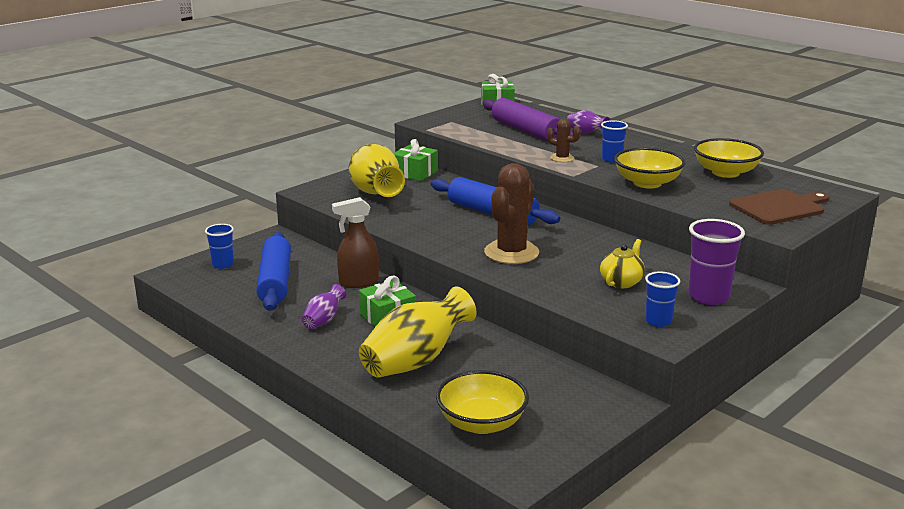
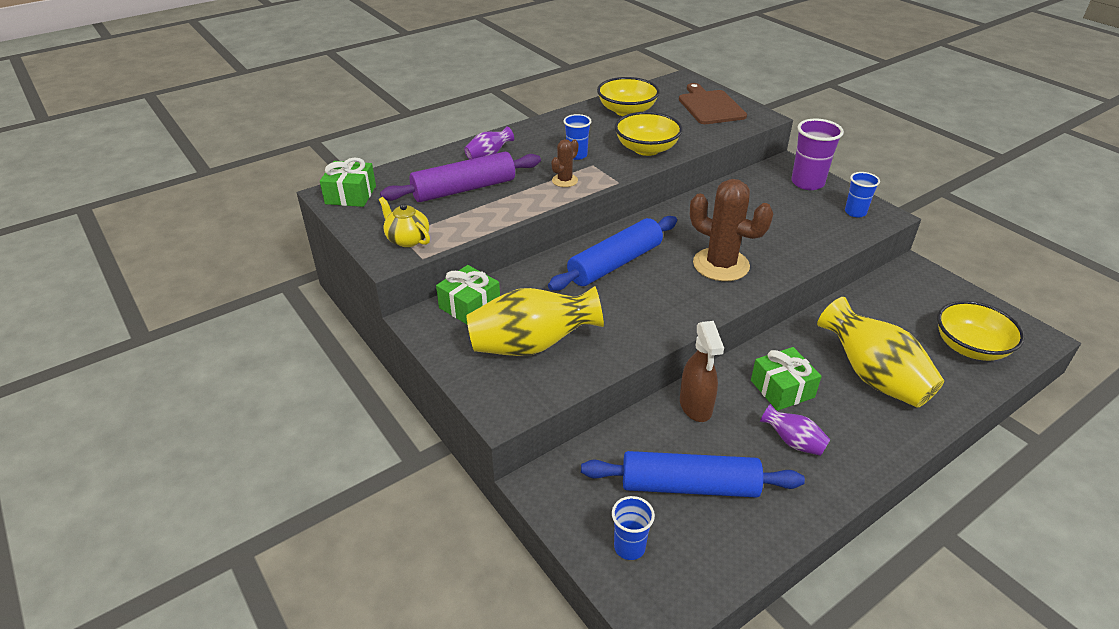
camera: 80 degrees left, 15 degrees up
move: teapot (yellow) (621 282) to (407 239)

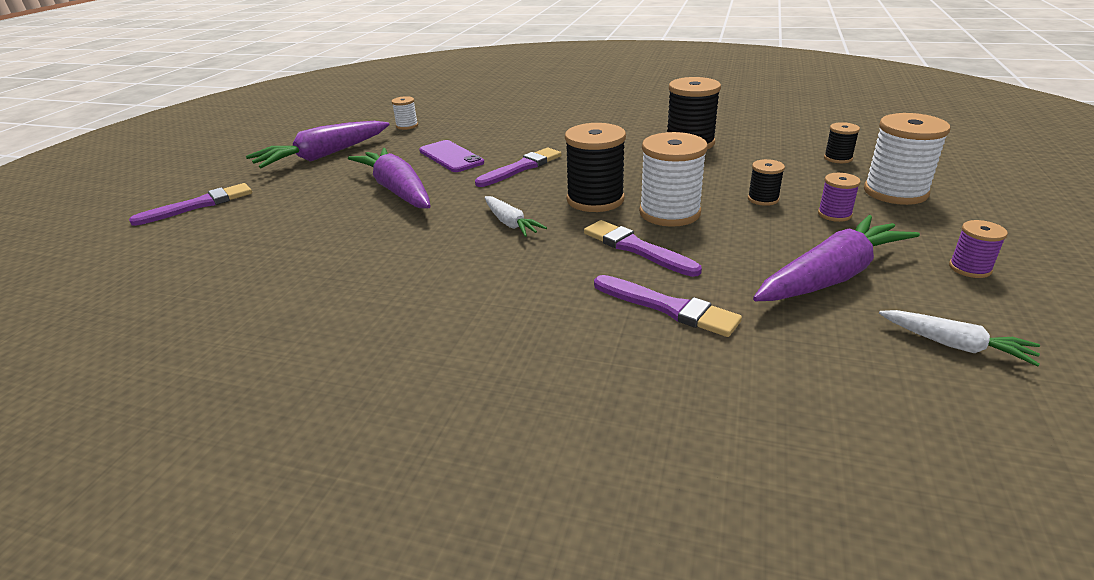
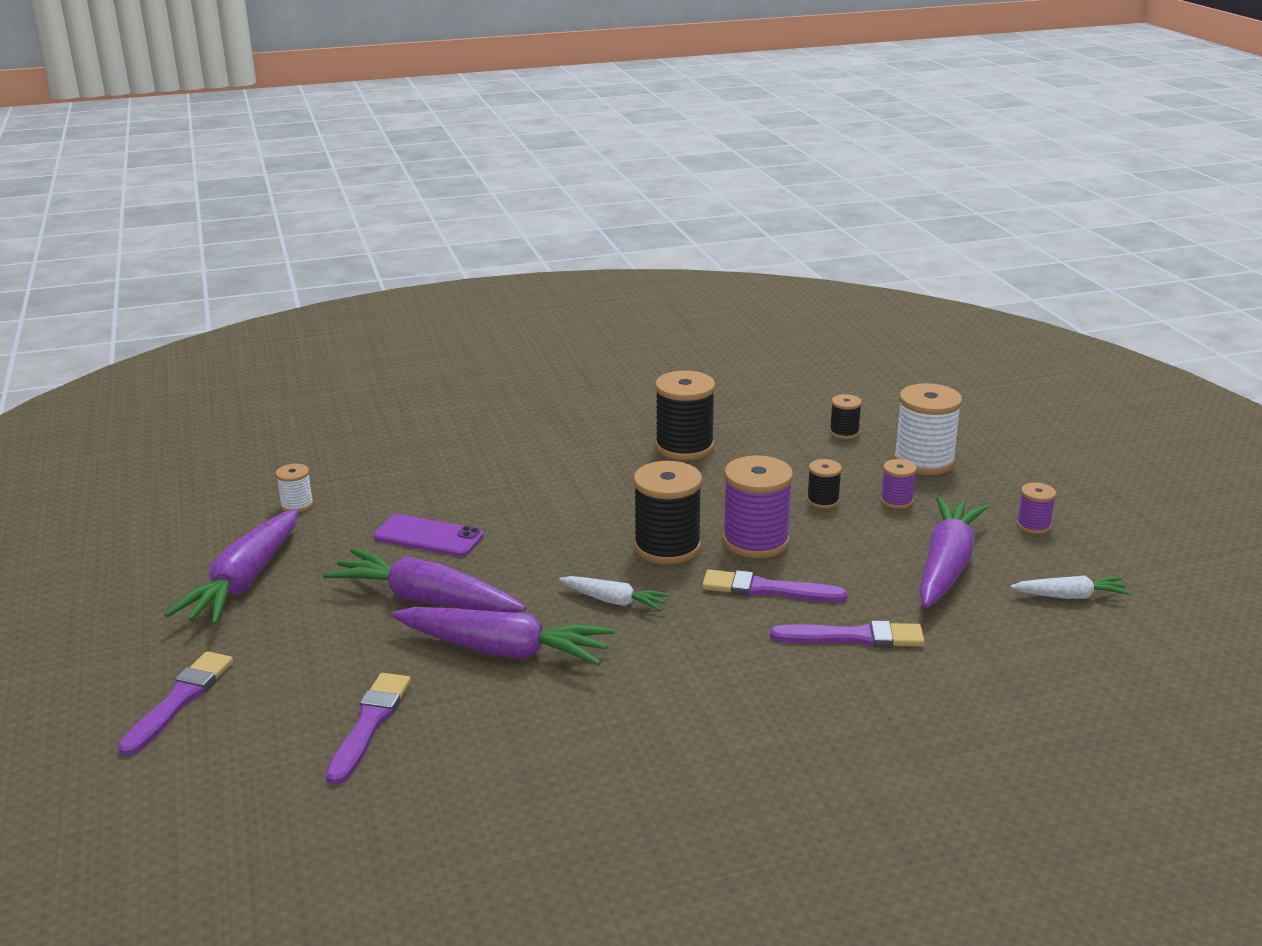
camera: 35 degrees left, 5 degrees down
insert: carrot (purple) (504 651)
move: brush (purple) (521 168) to (369 724)
recolor: spool (white) (669 213) to spool (purple) (755 541)

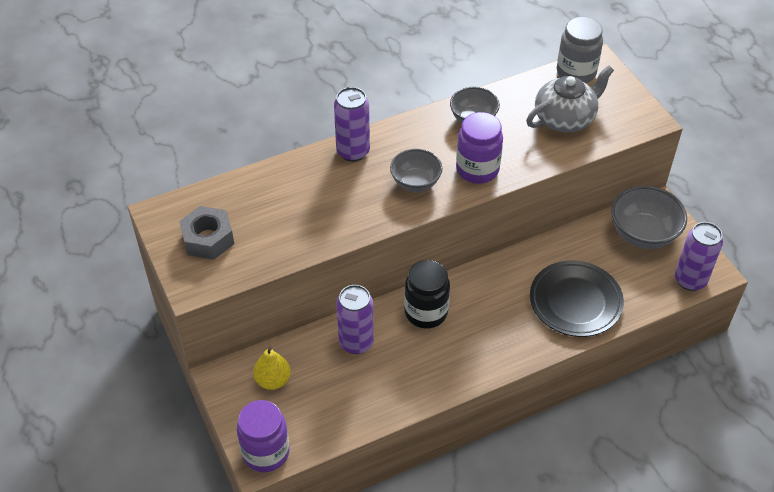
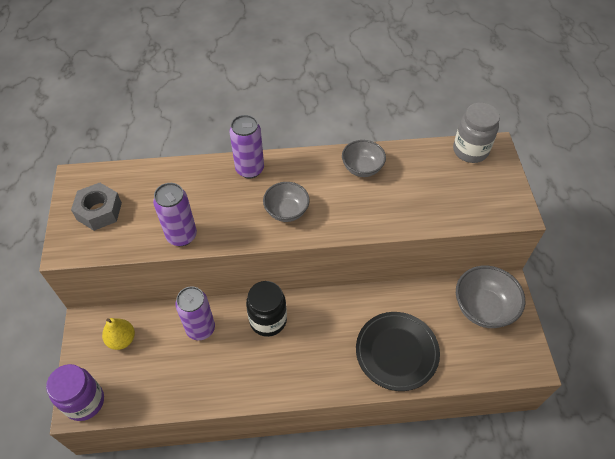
camera: 20 degrees right, 5 degrees up
delete: jar (purple) (477 169); teapot (grey) (565 118)
move: can (purple) (690 280) to (181 236)

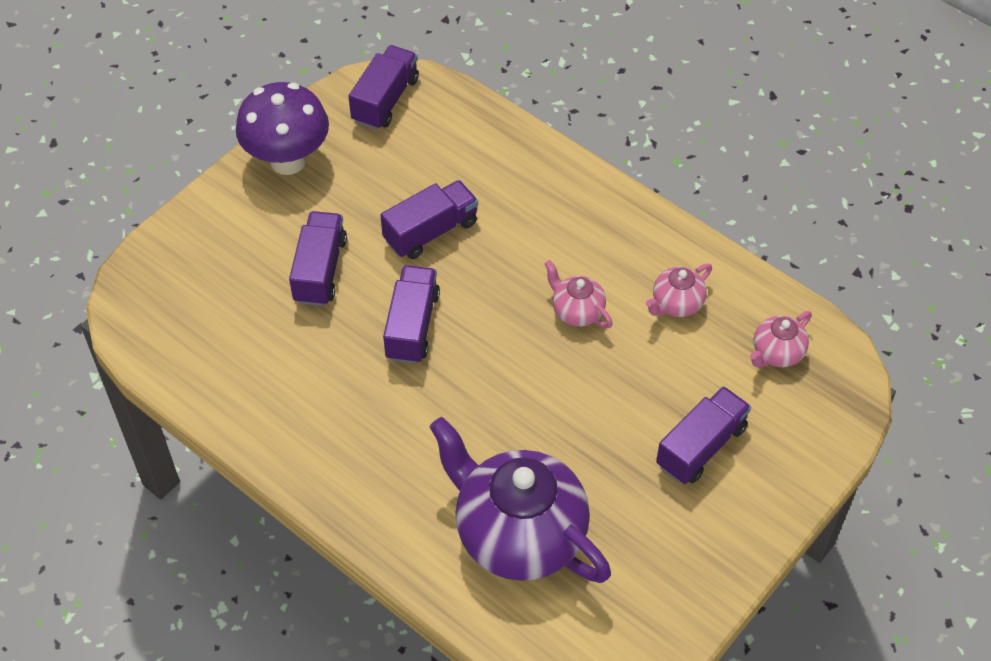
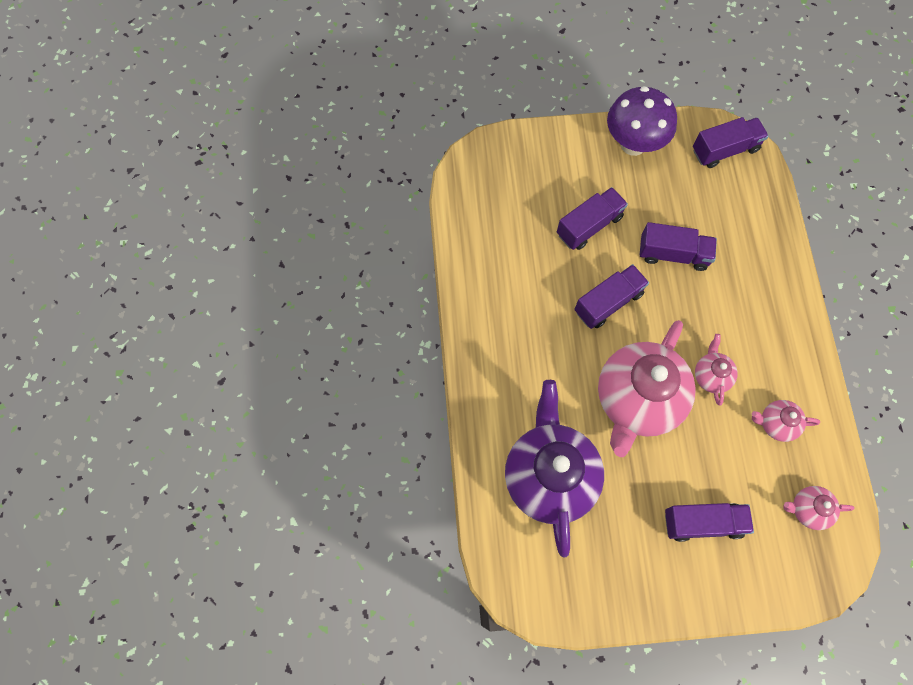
camera: 45 degrees right, 15 degrees up
insert: teapot (pink) (637 400)

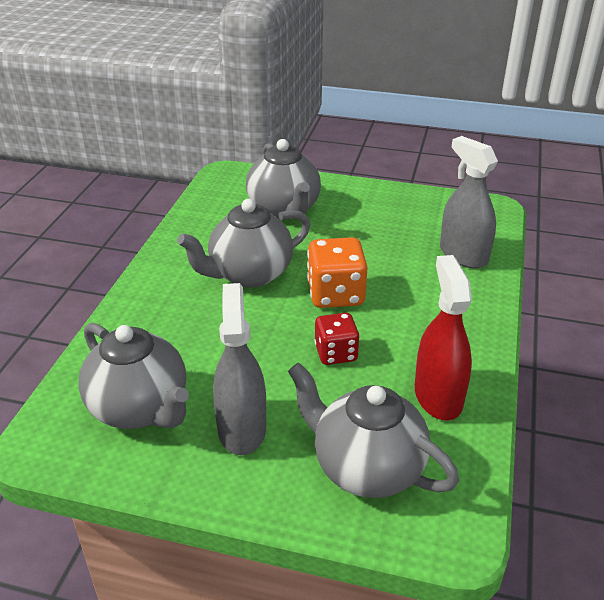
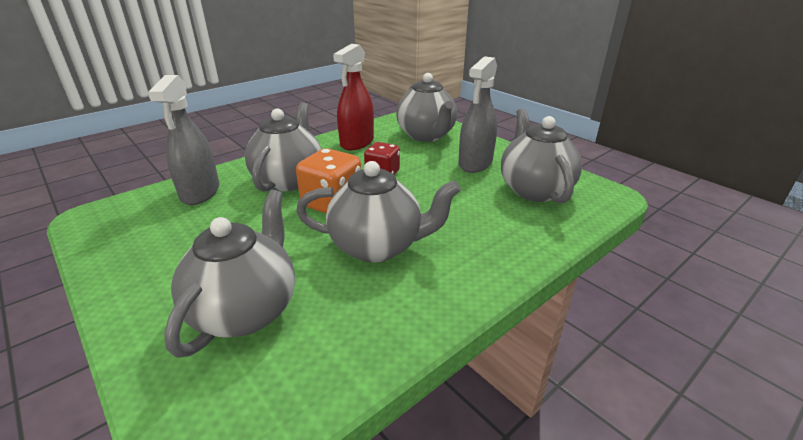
camera: 145 degrees left, 5 degrees down
insert: teapot (grey) (289 180)

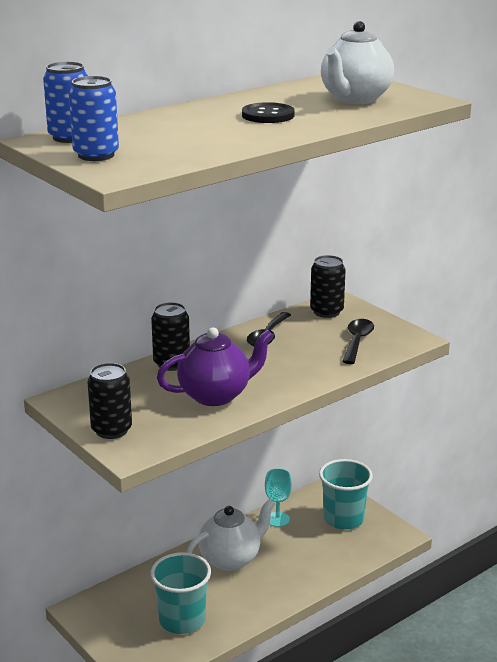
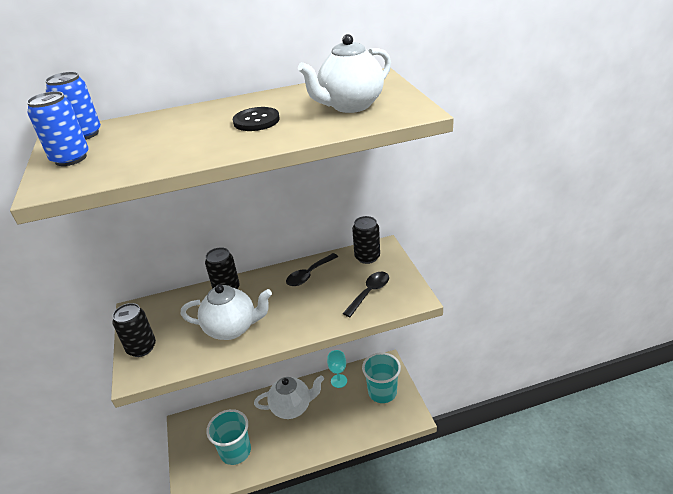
camera: 25 degrees right, 10 degrees up
recolor: teapot (purple) (216 395) to teapot (white) (232 328)

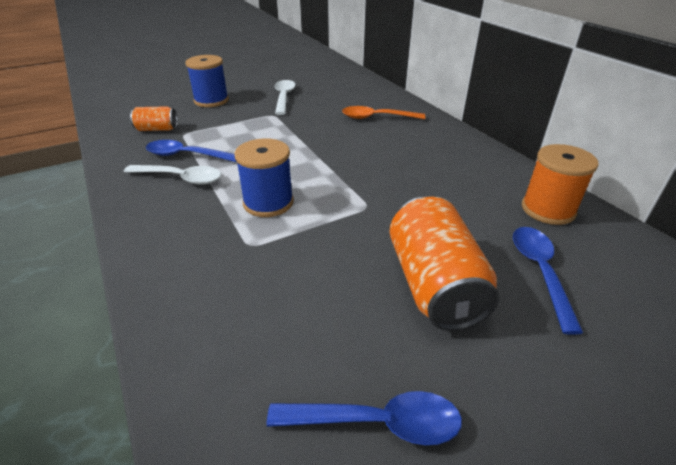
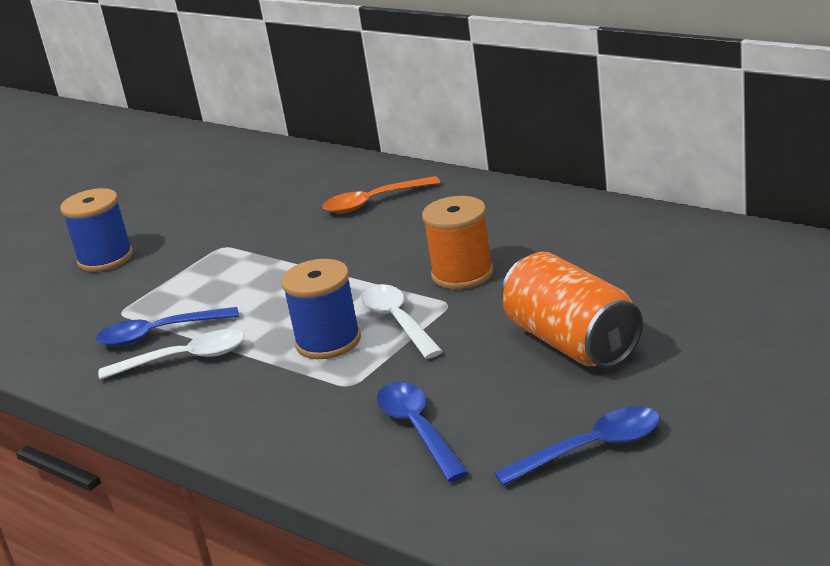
camera: 20 degrees left, 10 degrees down
delete: can (orange) (157 129)
move: spoon (white) (284 97) to (397 321); spoon (blue) (539 271) to (417 429); spool (orange) (548 209) to (462 274)

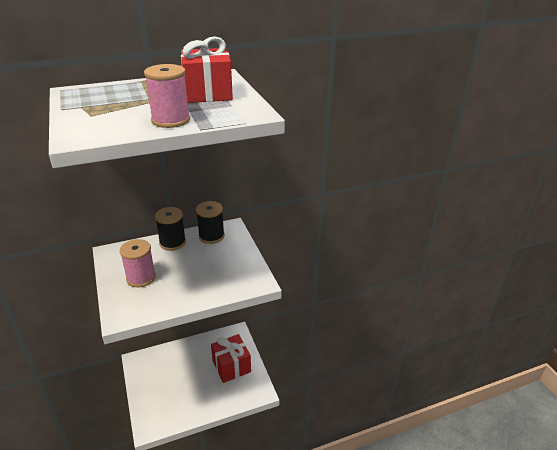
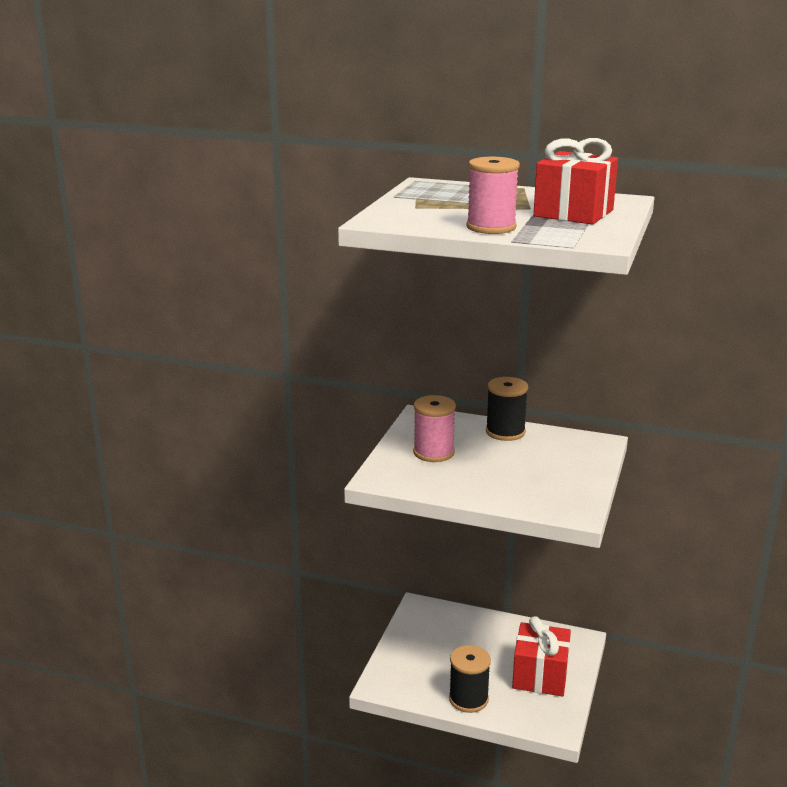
camera: 40 degrees right, 10 degrees down
move: spool (black) (211 236) to (468 699)

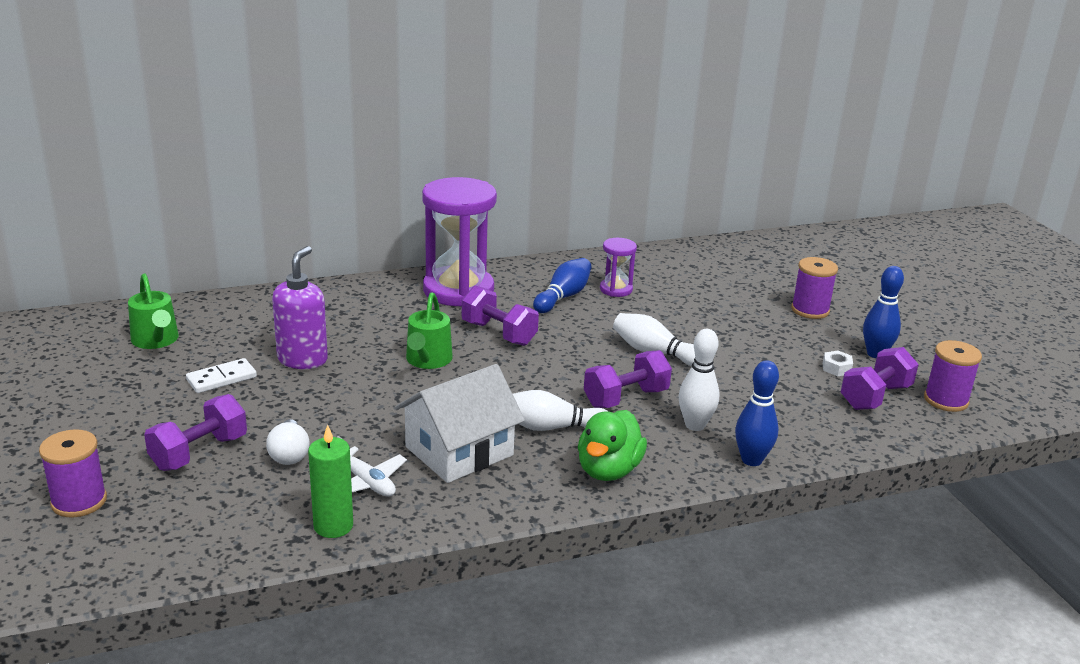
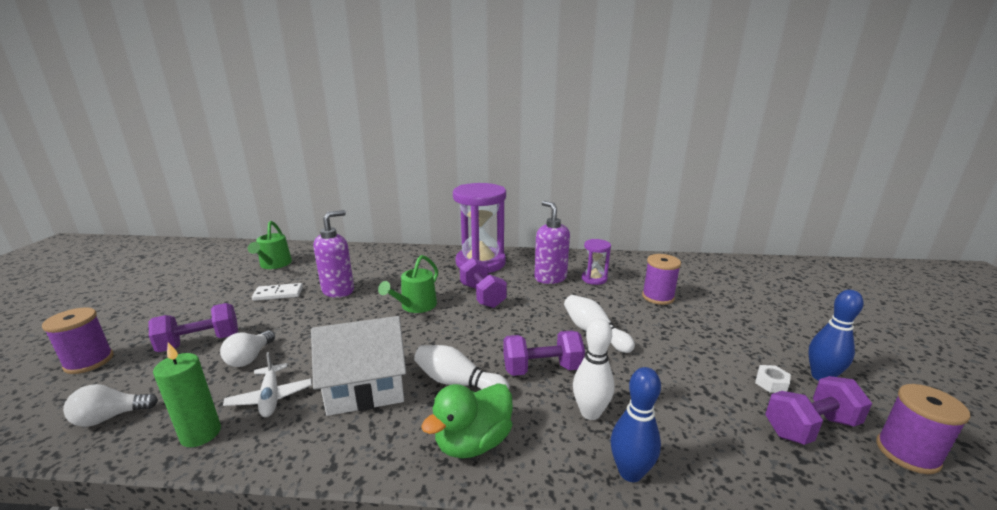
camera: 25 degrees right, 5 degrees down
insert: light bulb (white) (110 417)
move: spool (purple) (810 310) to (658 297)
replace: bowling pin (blue) (563 297) to soap dispenser (purple) (550 278)

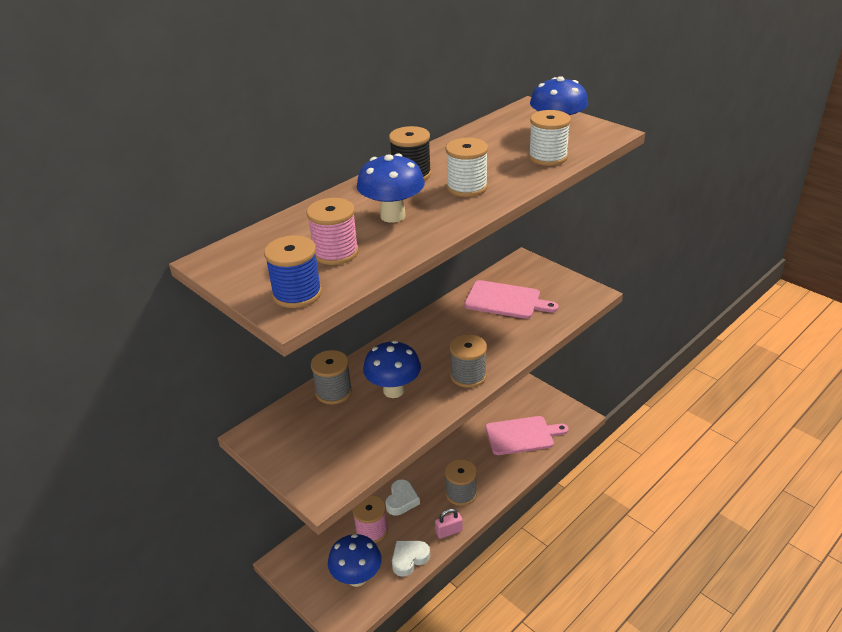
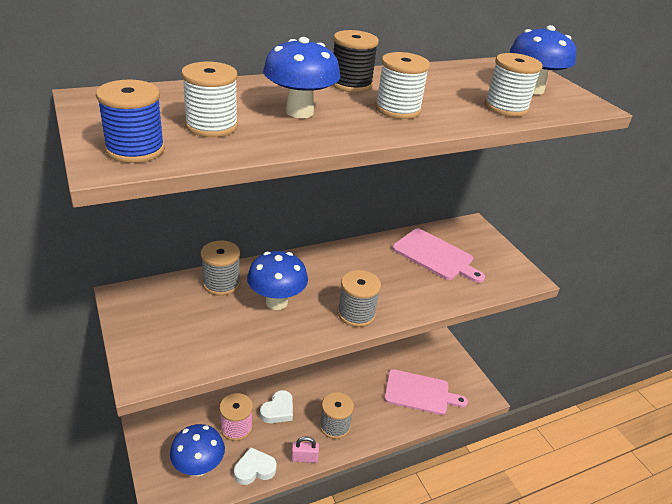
camera: 15 degrees right, 0 degrees up
recolor: spool (pink) (335 252) to spool (white) (211 126)

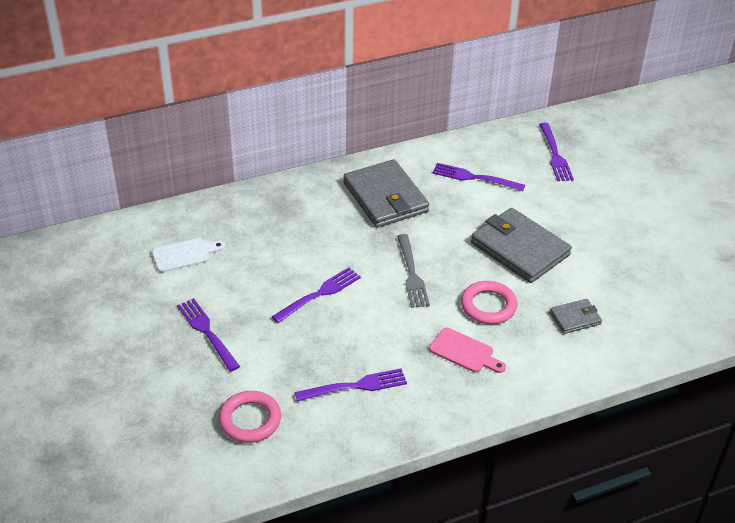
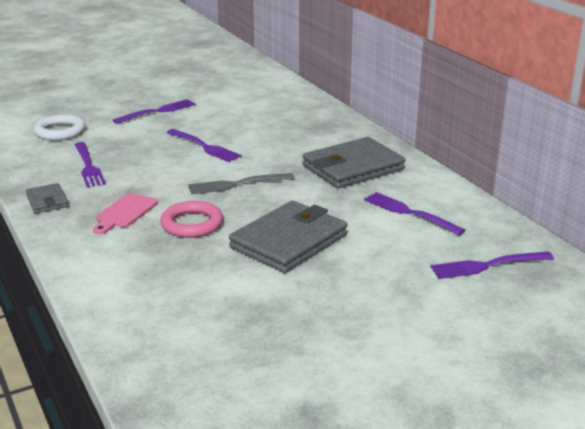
camera: 85 degrees right, 15 degrees down
delete: cutting board (white) (184 255)
move: wallet (grey) (575 318) to (47 201)
recolor: ring (pink) (250 420) to ring (white) (60 131)
rotate: fork (purple) (474 178) = (410 213) 60 degrees counterclockwise

